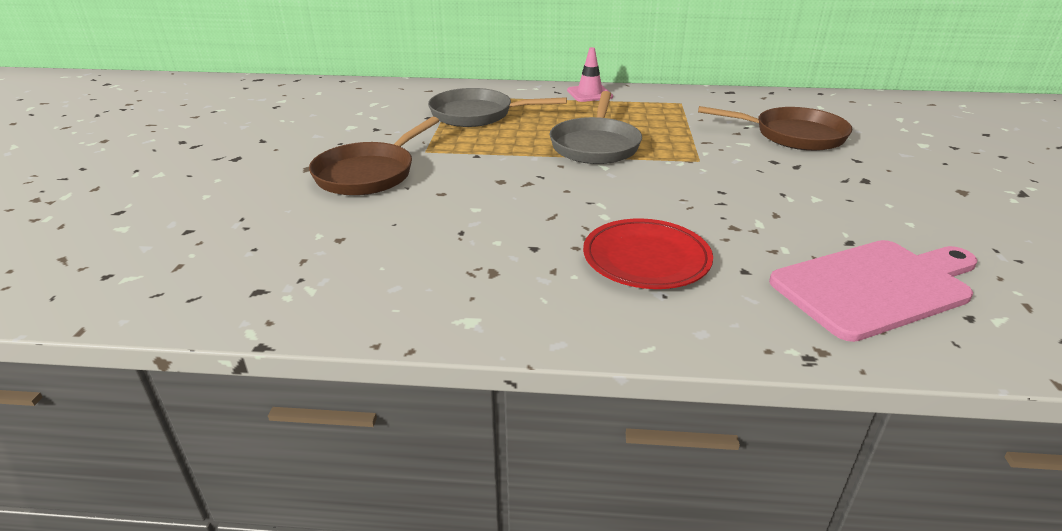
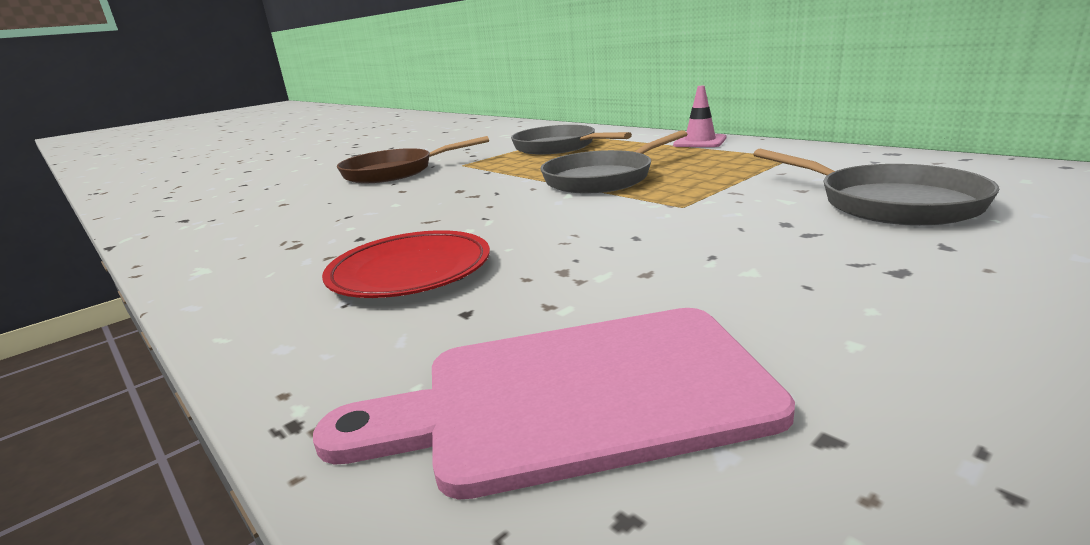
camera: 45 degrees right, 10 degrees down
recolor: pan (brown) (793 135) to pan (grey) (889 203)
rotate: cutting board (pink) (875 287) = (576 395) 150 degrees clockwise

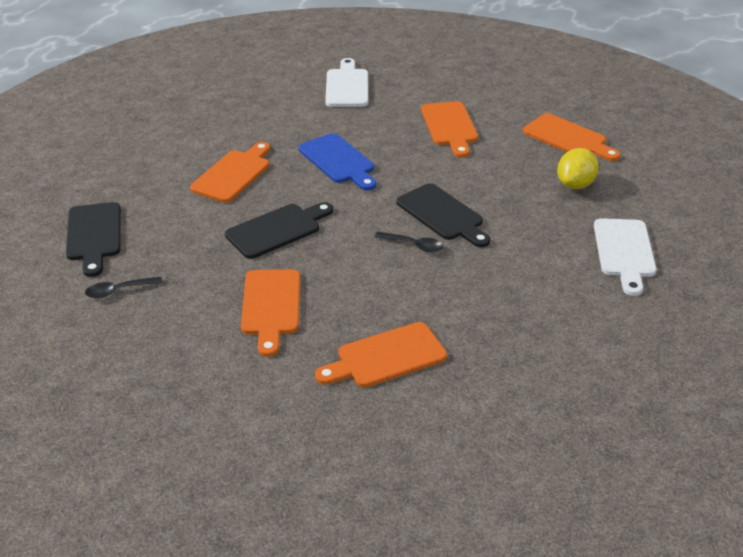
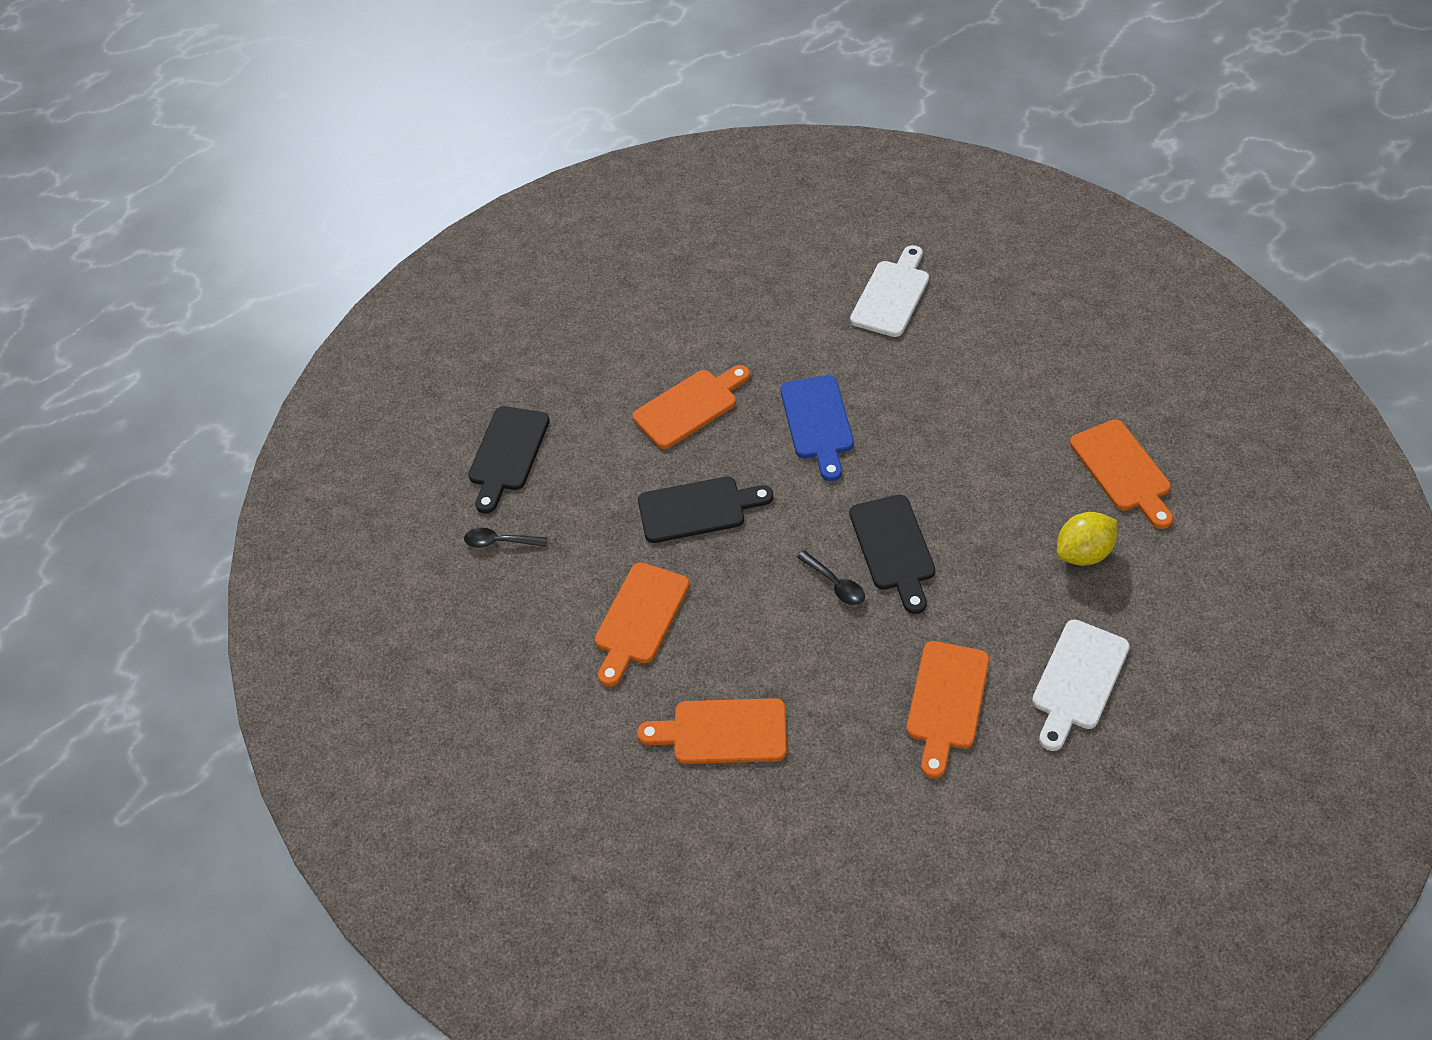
camera: 30 degrees right, 15 degrees up
move: cutting board (orange) (450 126) to (946 701)

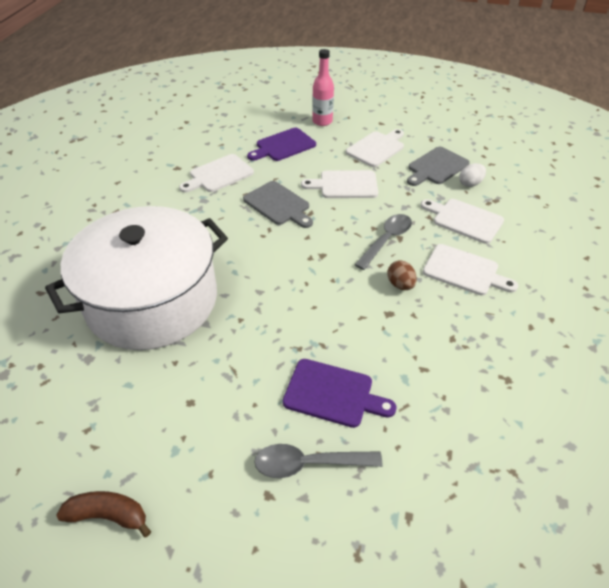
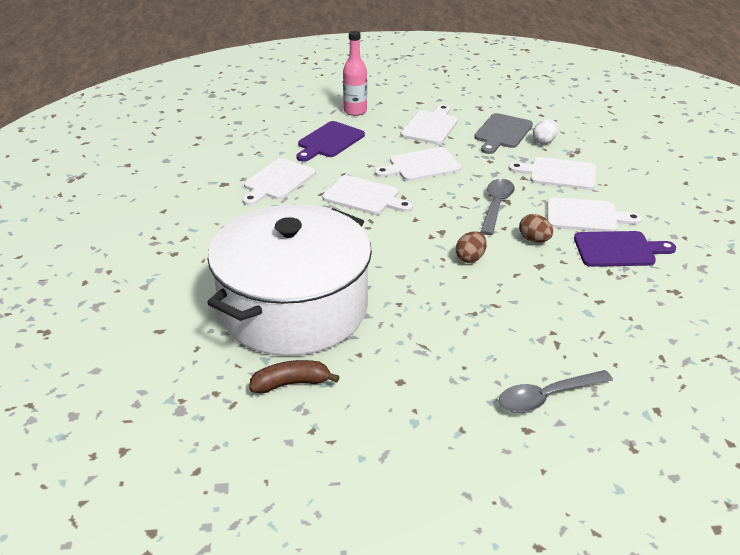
camera: 20 degrees left, 10 degrees down
insert: egg (brown) (470 258)
move: banana (brown) (108 515) to (291 383); cutting board (purple) (333 394) to (618 249)
recolor: cutting board (grey) (278 205) to cutting board (white) (364 196)

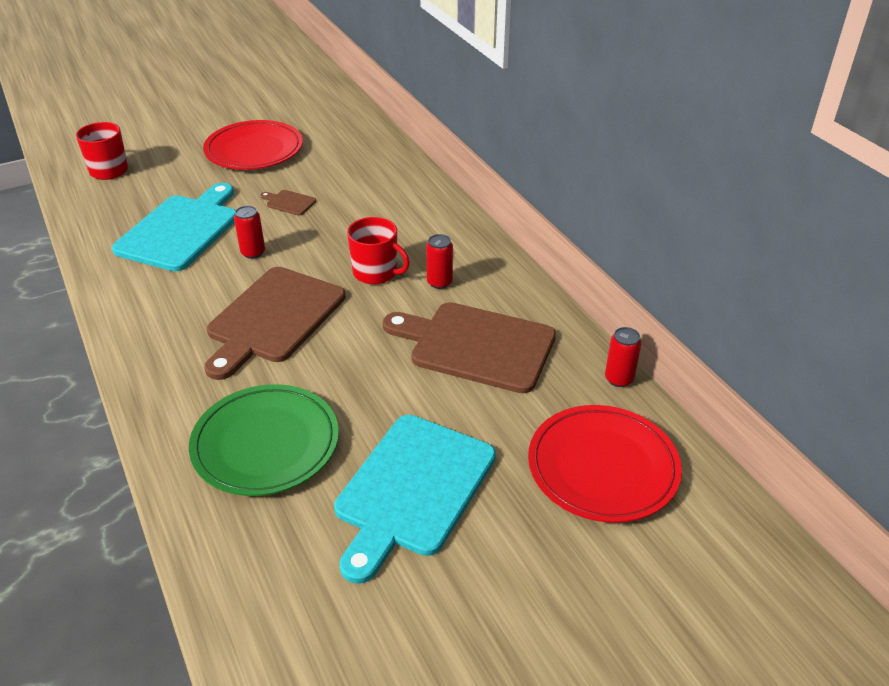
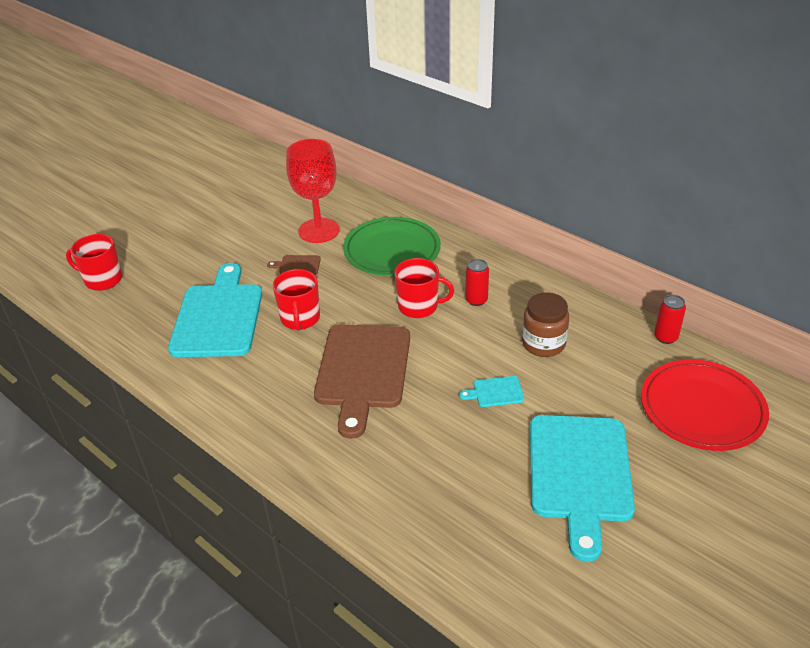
camera: 20 degrees left, 0 degrees up
delete: plate (red) (254 150)
insert: goblet (red) (319 231); cutting board (turquoise) (495 392)
move: plate (green) (266 444) to (392 251)
replace: can (red) (253 252) to mug (red) (300 319); cutting board (brown) (476 346) to jar (brown) (543 344)

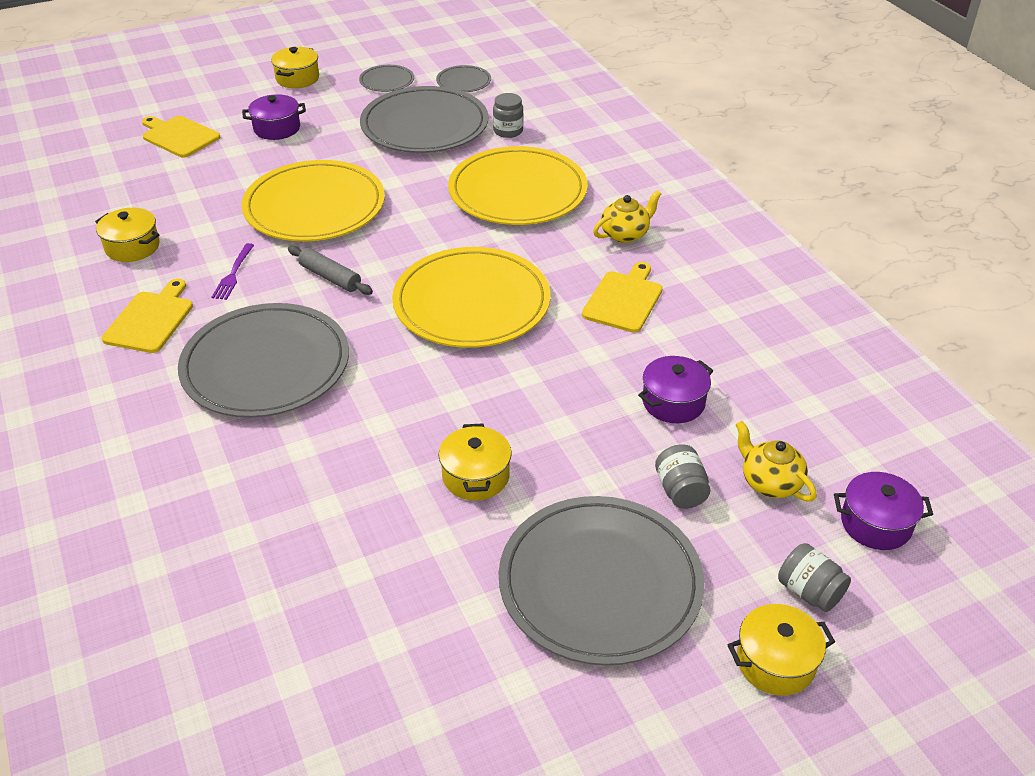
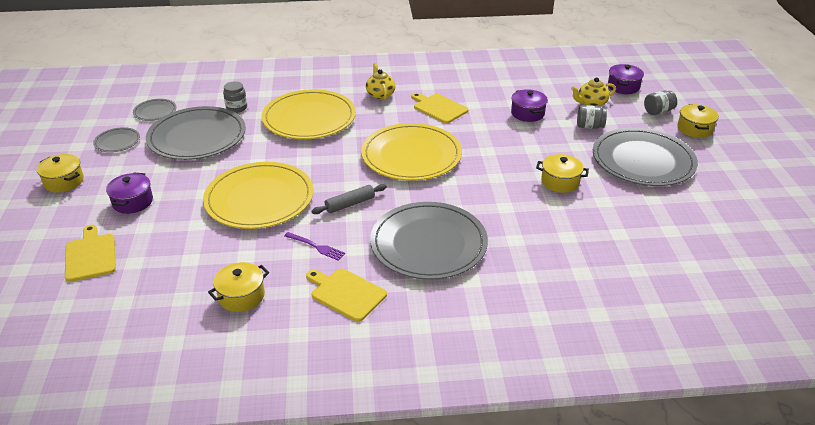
camera: 70 degrees left, 5 degrees down
rotate: cutting board (yellow) (179 136) = (90 255) 105 degrees clockwise

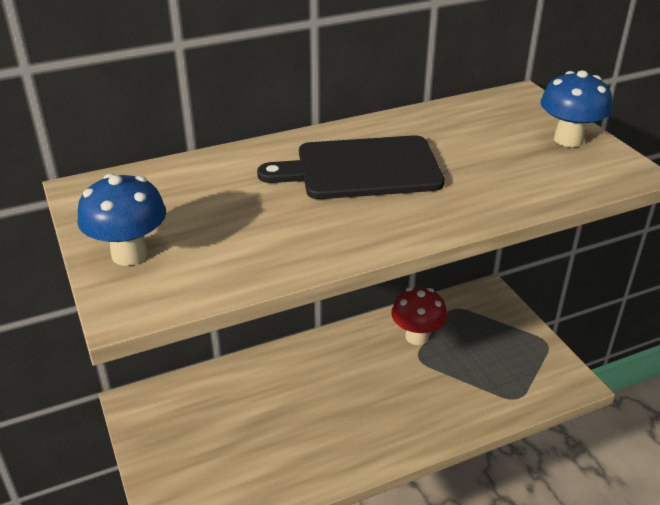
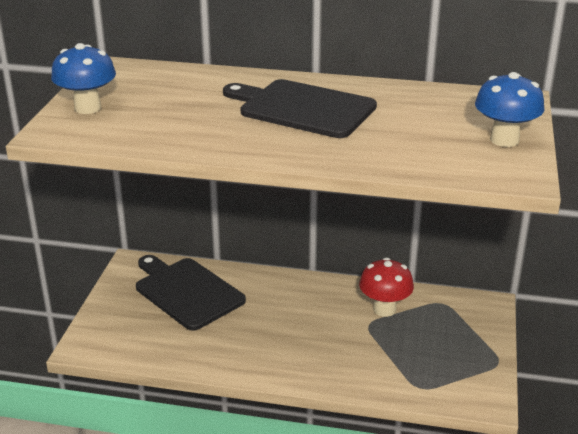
camera: 35 degrees right, 5 degrees down
insert: cutting board (black) (187 292)

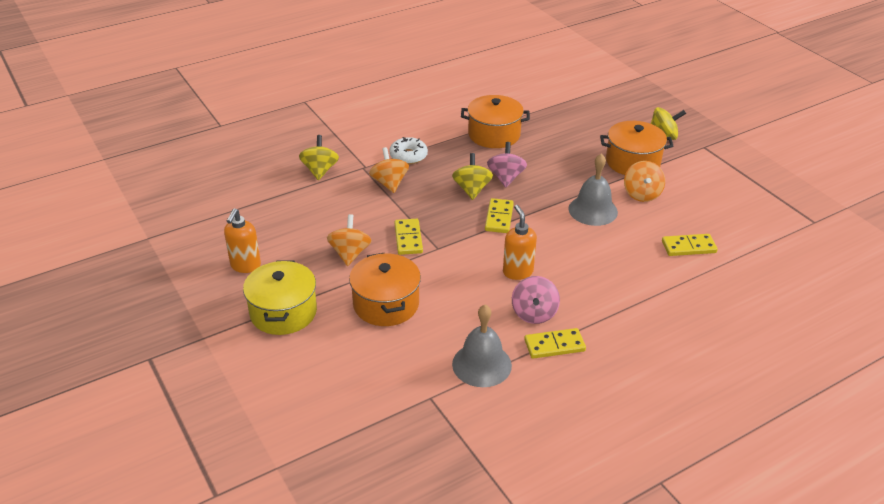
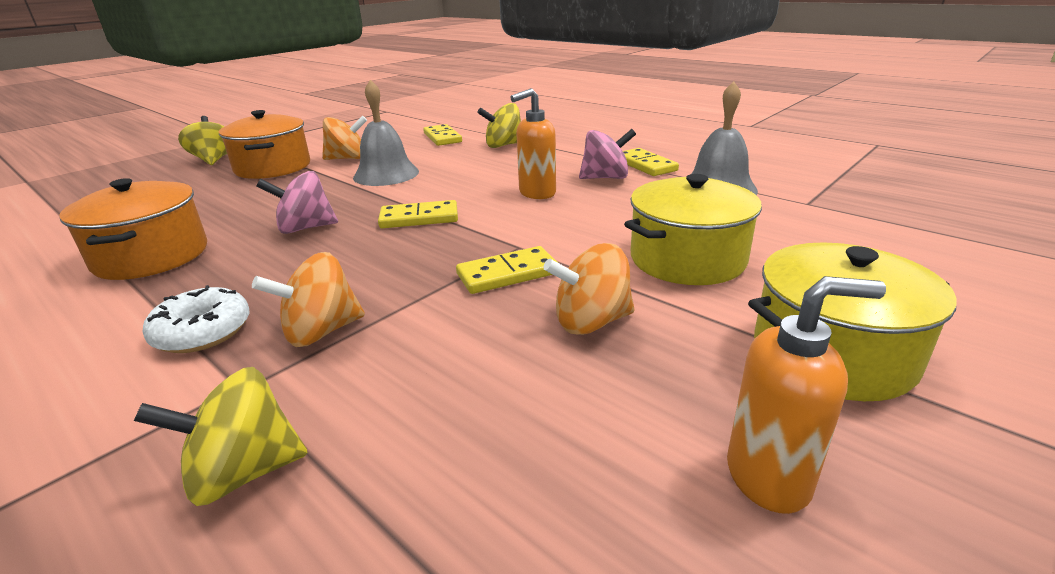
camera: 105 degrees left, 10 degrees down
move: spinning top (yellow) (472 189) to (503 145)
recolor: pot (orange) (386 304) to pot (yellow) (687 259)

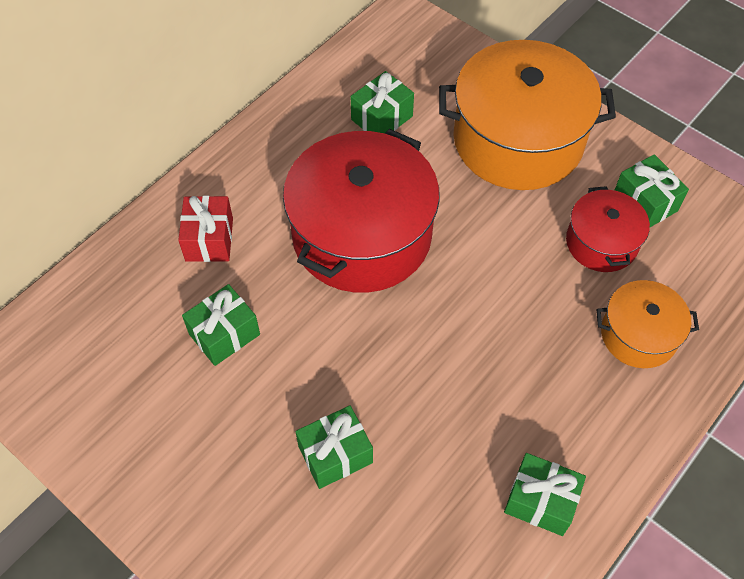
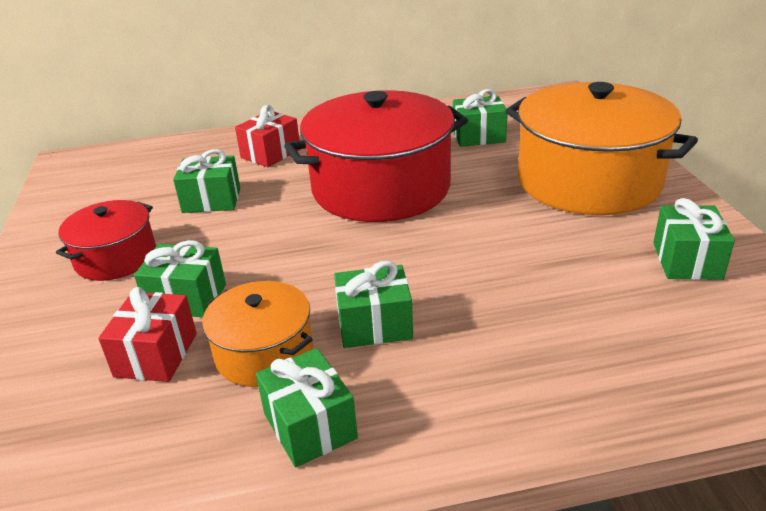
camera: 40 degrees right, 25 degrees down
insert: gift (red) (156 355); gift (green) (374 325)
move: pot (red) (601 242) to (116 258); pot (orange) (638 335) to (264 353)

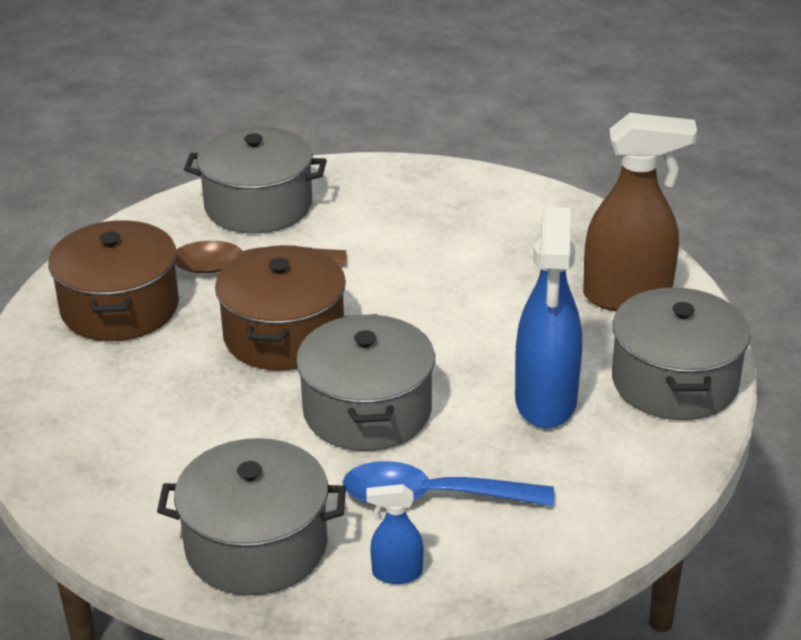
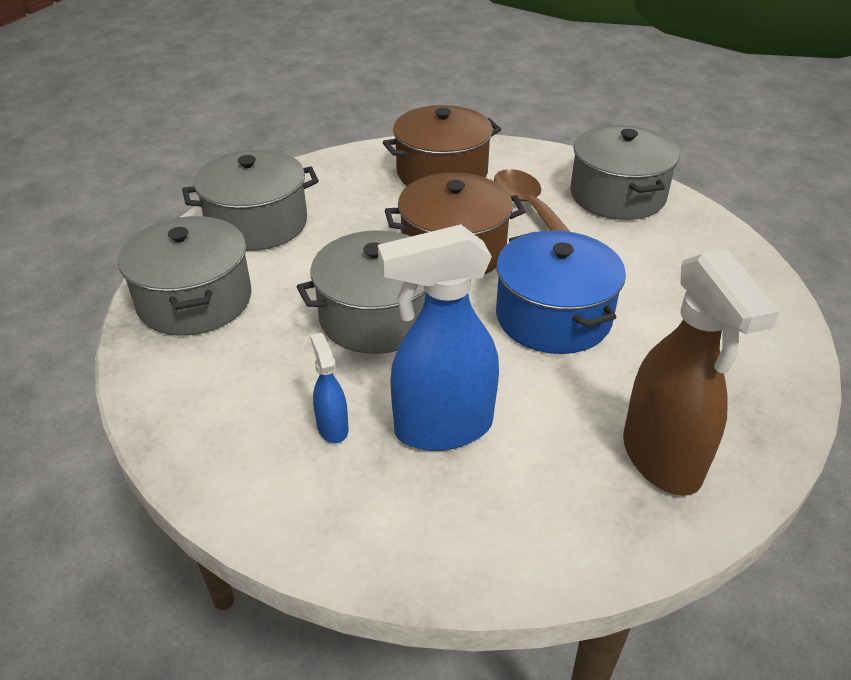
camera: 70 degrees right, 5 degrees up
delete: spoon (blue) (431 497)
insert: pot (blue) (553 317)
move: spray bottle (blue) (396 573) to (332 427); pot (grey) (674 381) to (257 223)

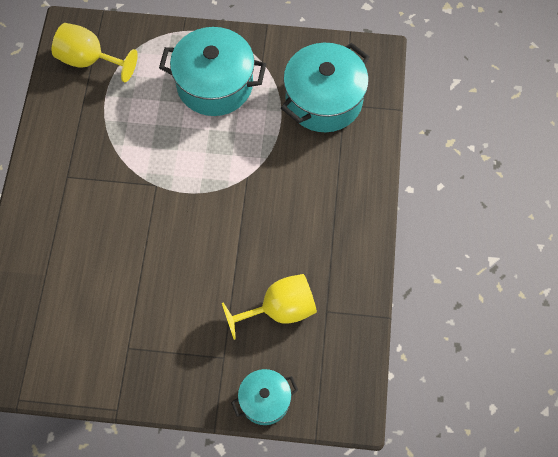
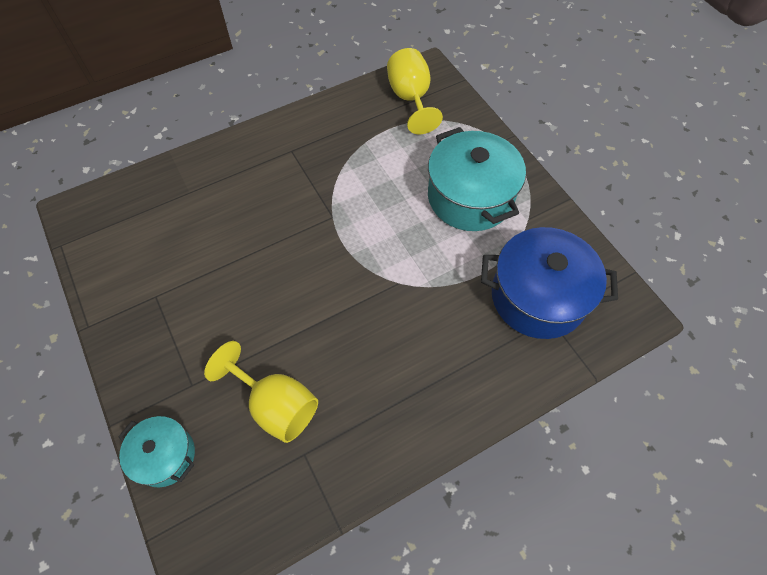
camera: 55 degrees right, 5 degrees down
recolor: pot (turquoise) (324 100) to pot (blue) (538 297)

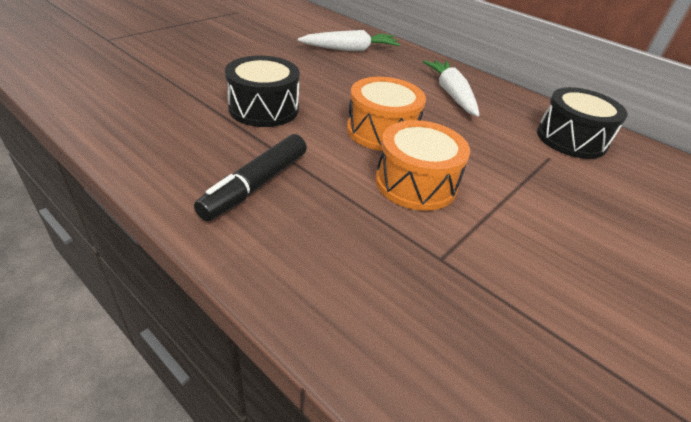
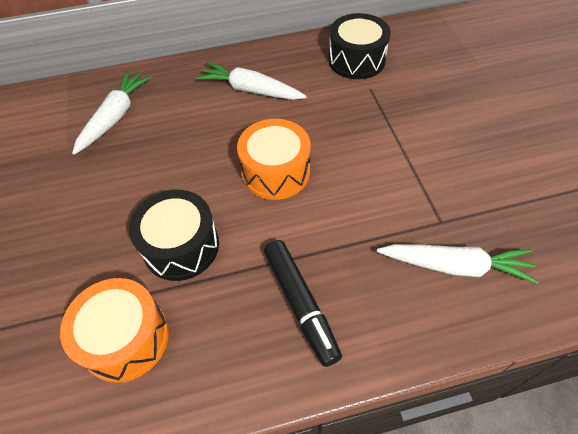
camera: 50 degrees left, 15 degrees up
insert: carrot (white) (455 266)
move: drum (orange) (415 183) to (126 338)

